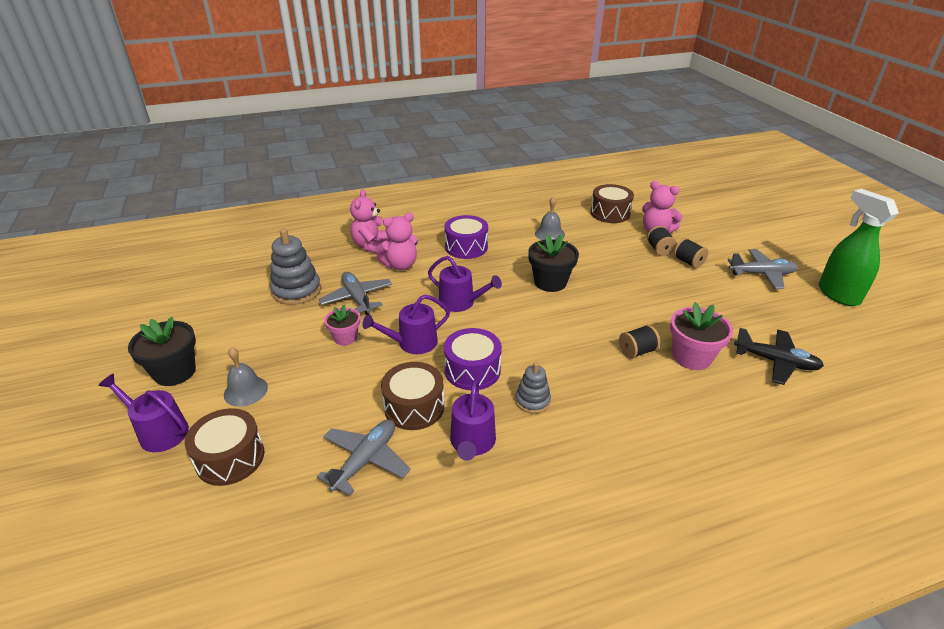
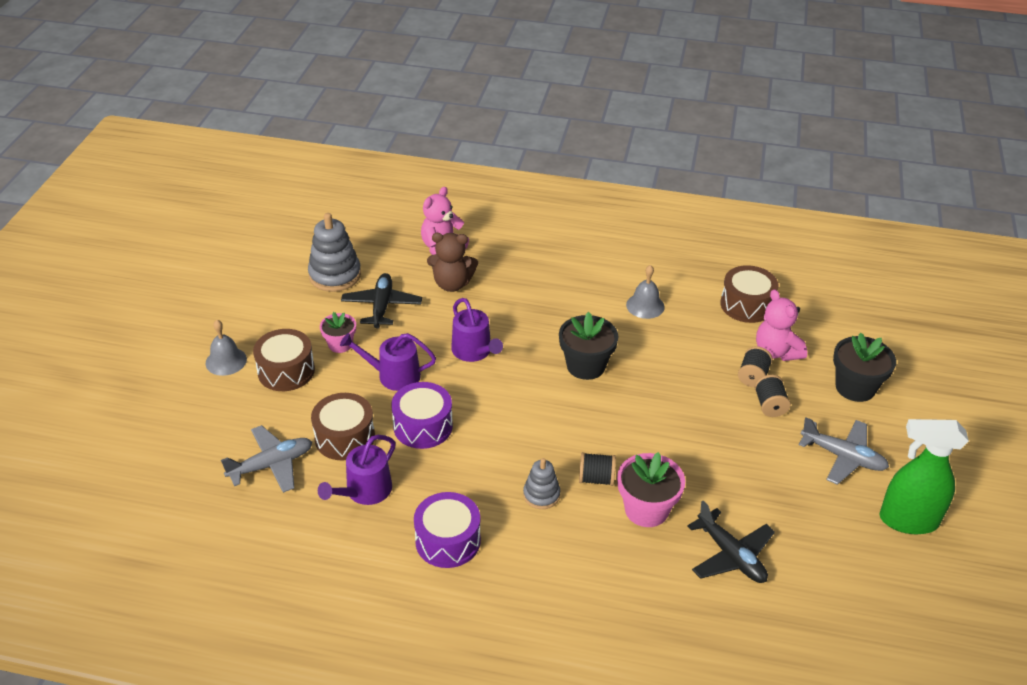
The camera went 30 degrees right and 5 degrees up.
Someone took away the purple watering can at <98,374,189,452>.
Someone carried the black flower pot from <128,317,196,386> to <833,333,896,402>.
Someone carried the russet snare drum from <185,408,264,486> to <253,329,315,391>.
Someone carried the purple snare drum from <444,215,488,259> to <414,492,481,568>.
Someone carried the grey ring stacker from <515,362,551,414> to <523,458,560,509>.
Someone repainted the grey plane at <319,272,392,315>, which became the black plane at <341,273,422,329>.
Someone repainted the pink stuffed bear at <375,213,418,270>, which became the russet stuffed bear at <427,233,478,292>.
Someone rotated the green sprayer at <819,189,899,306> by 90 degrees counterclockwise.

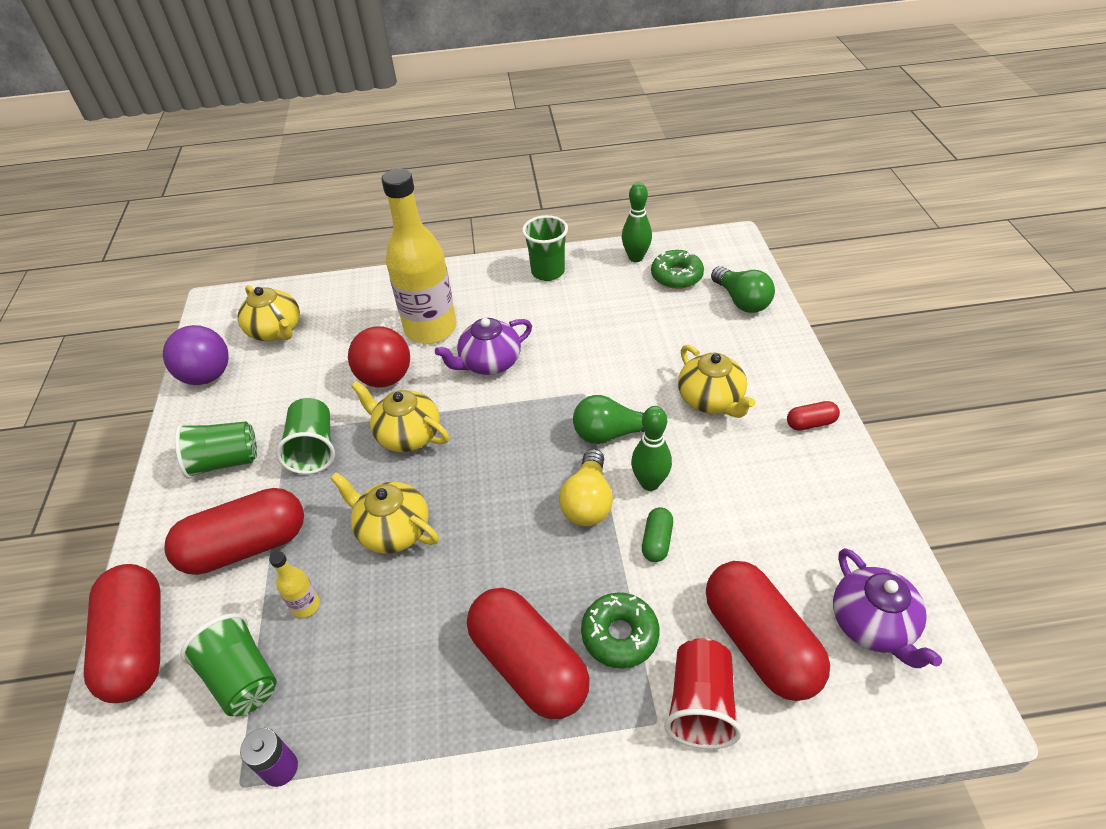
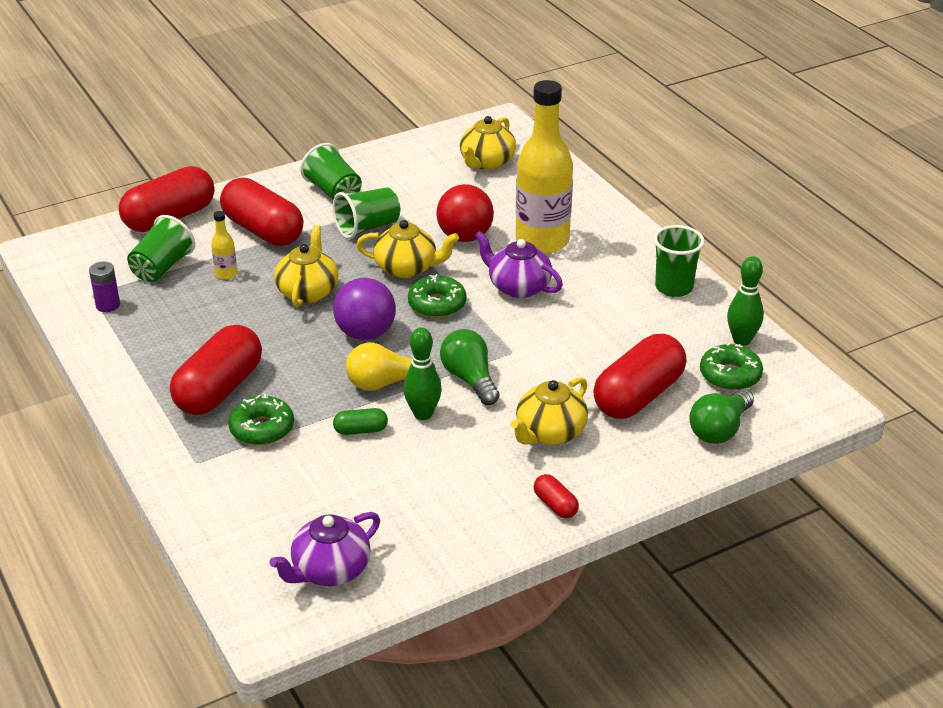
The camera went 65 degrees right and 10 degrees down.
Someone took away the crimson beaker at <664,638,742,749>.
Someone put down the green donut at <408,274,467,318>.
Someone carried the purple ball from <163,325,229,385> to <333,278,396,340>.
Someone carried the crimson pill from <706,561,830,701> to <593,334,686,419>.
Someone rotated the bright yellow china teapot at <351,381,449,452> by 90 degrees clockwise.

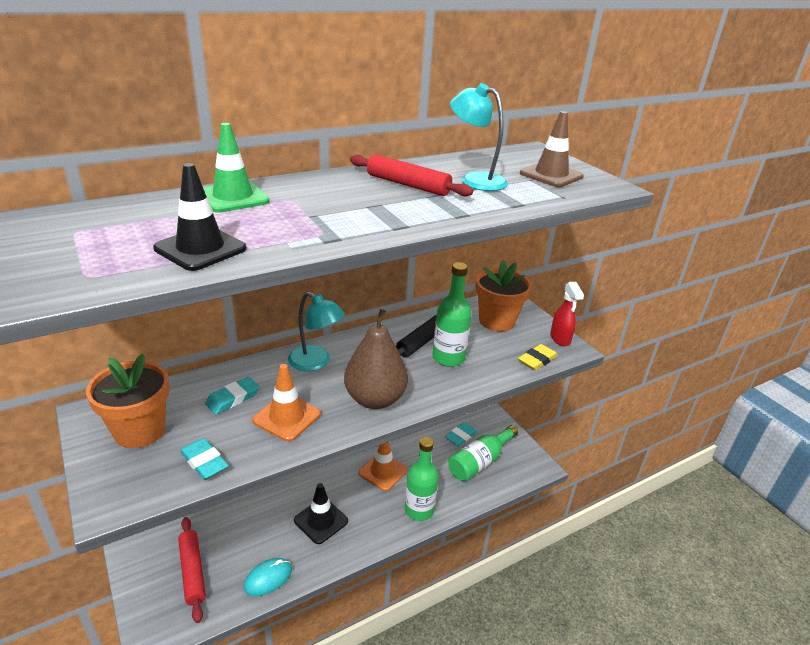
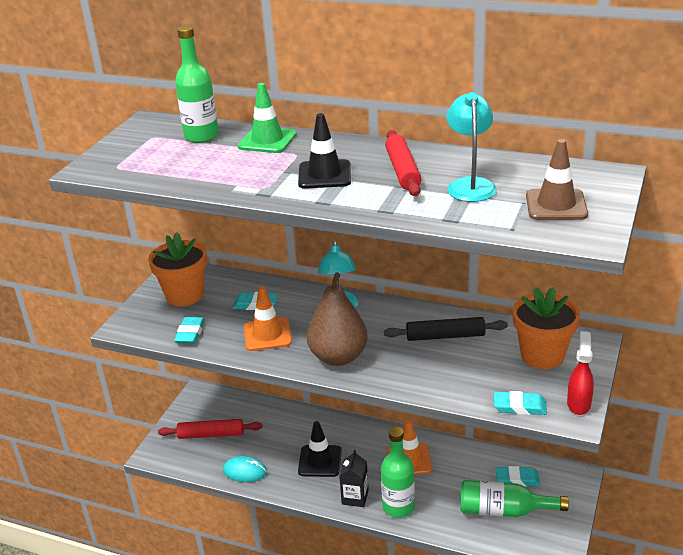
The camera went 55 degrees right and 0 degrees up.
Someone put down the black milk carton at <339,450,369,507>.
Someone carried the black road cone from <153,163,247,271> to <298,113,351,189>.
Someone carried the green flask from <433,262,472,367> to <175,25,219,143>.
Someone repainted the bright yellow gum eraser at <518,344,558,370>, which became the turquoise gum eraser at <494,391,547,415>.
Someone rotated the crimson pastry roller at <178,517,206,623> by 60 degrees clockwise.
Someone rotated the crimson sprayer at <550,282,584,346> by 150 degrees clockwise.

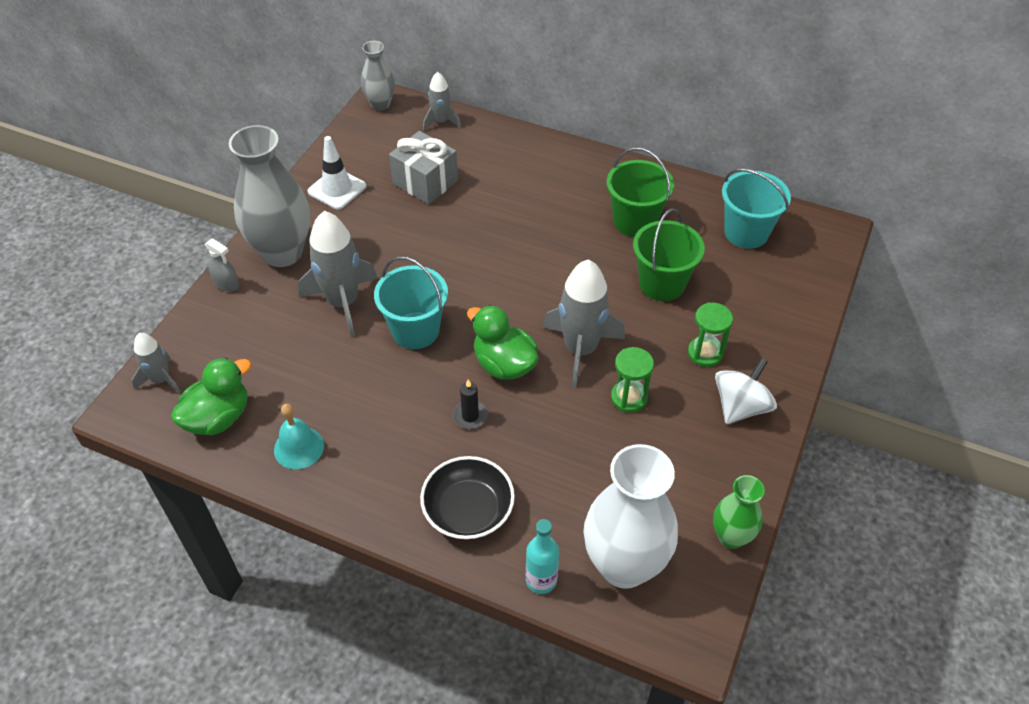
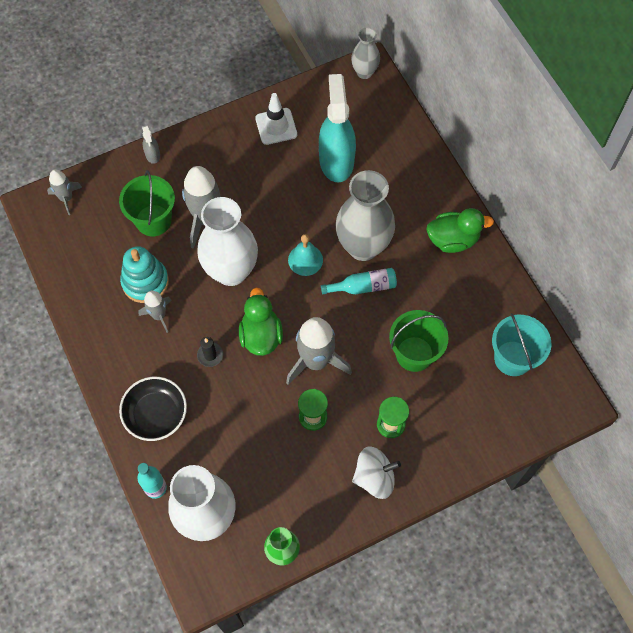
The camera went 40 degrees right and 15 degrees up.
Someone put down the turquoise ring stacker at <120,246,169,303>.
Someone put down the turquoise flask at <321,268,397,294>.
Someone carried the green duck from <171,357,251,435> to <426,208,494,253>.
Someone carried the grey vase from <229,125,310,267> to <335,170,395,261>.
Someone carried the turquoise hand bell from <274,404,324,469> to <288,234,323,276>.
Someone carried the grey spaceship from <423,72,461,131> to <138,291,172,333>.
Someone carried the green pail from <607,148,674,237> to <119,170,175,236>.
Someone swapped the turquoise pail at <374,256,448,349> for the snow-white vase at <197,197,258,286>.
Someone swapped the grey wrapped gift at <389,131,458,204> for the turquoise sprayer at <319,74,356,182>.

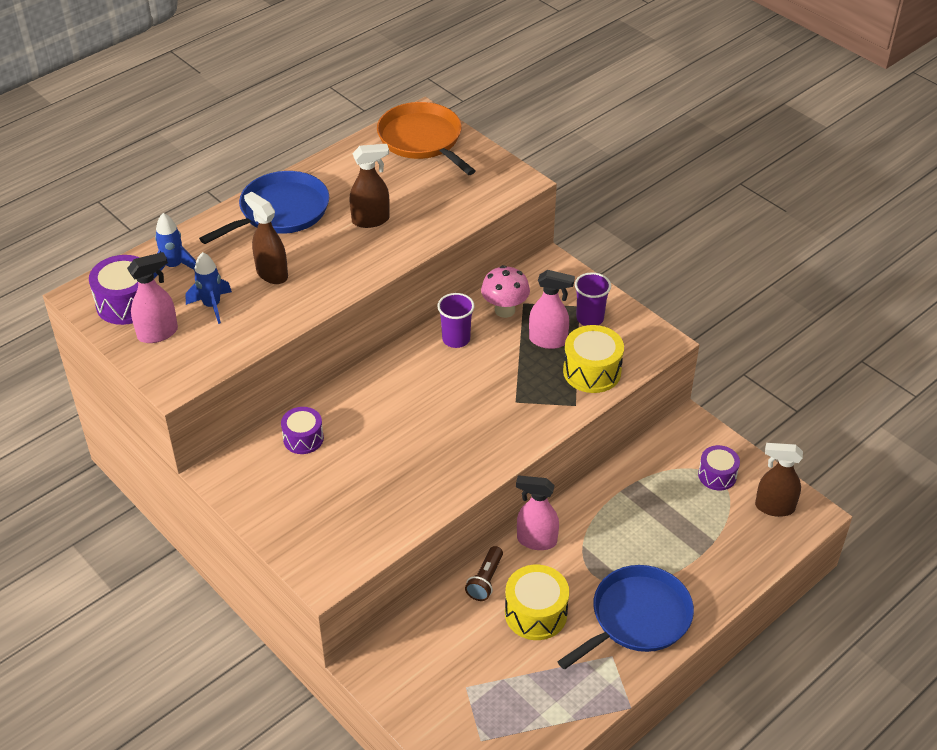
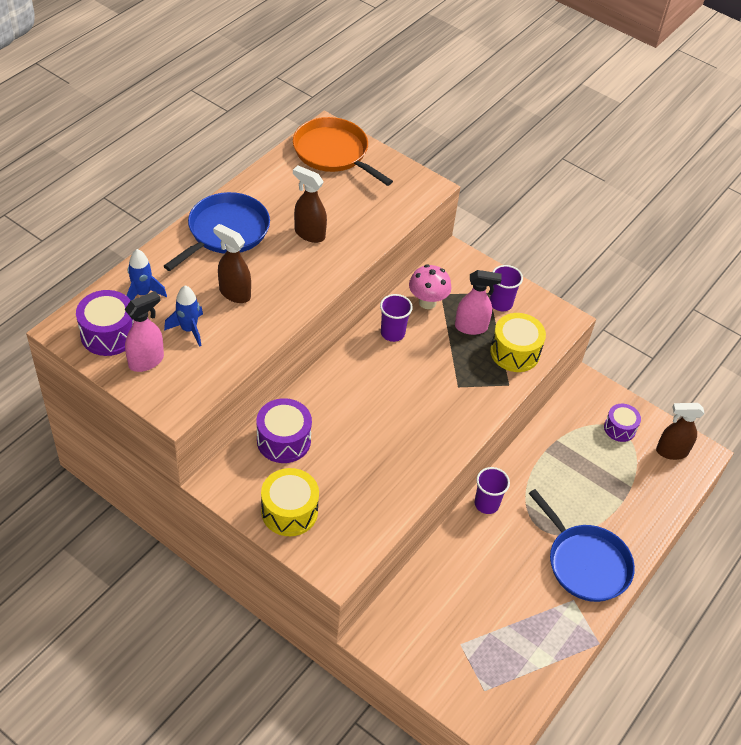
The camera went 15 degrees left and 5 degrees up.
Someone took away the russet flashlight at <465,546,503,601>.
Someone carried the bright yellow snare drum from <505,565,569,640> to <261,468,319,536>.
Someone swapped the pink sprayer at <516,476,559,550> for the purple beaker at <475,467,510,514>.
Someone rotated the russet sprayer at <350,144,390,228> by 120 degrees counterclockwise.
Someone rotated the royal blue skillet at <557,565,694,669> by 105 degrees clockwise.
Someone scaled the purple snare drum at <281,407,324,454> by 1.51.

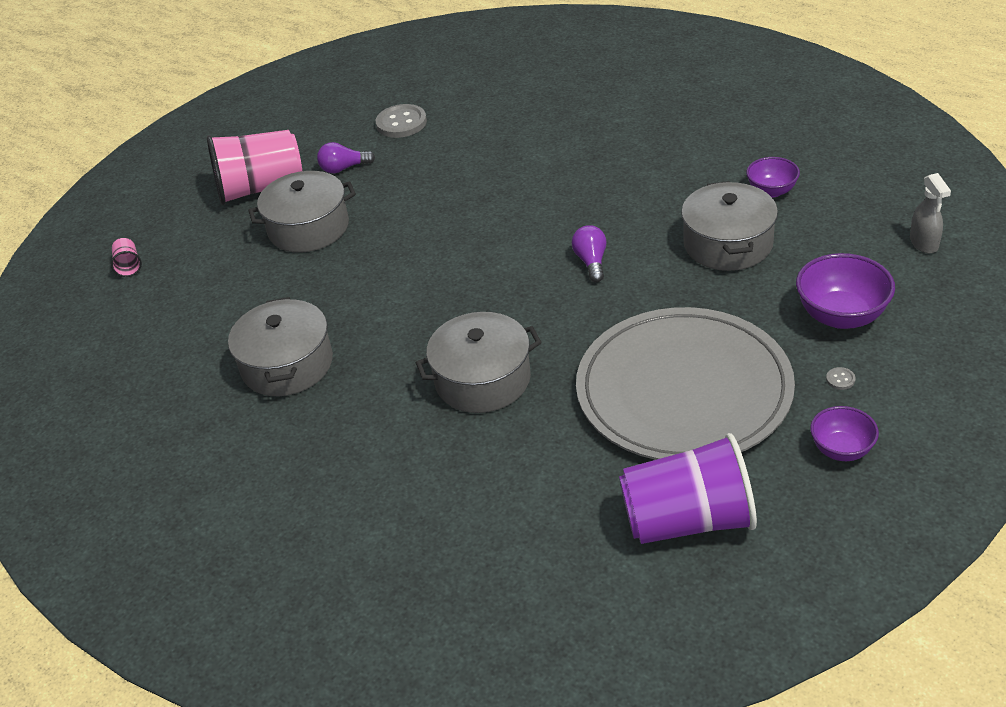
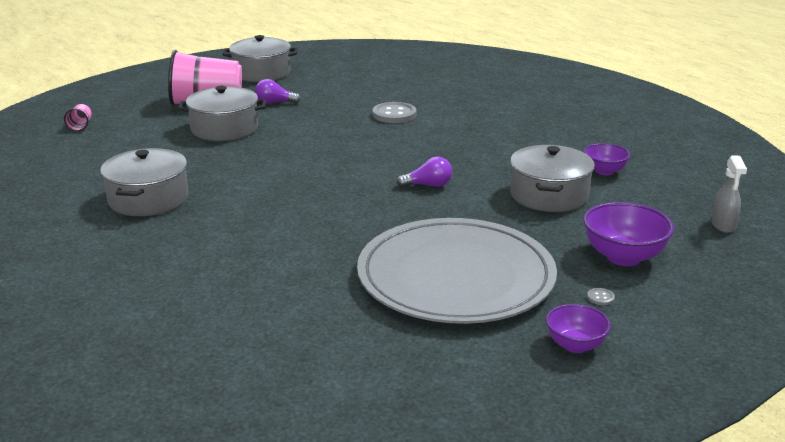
The camera went 10 degrees right and 15 degrees down.
Someone took away the purple beaker at <619,433,757,544>.
Someone carried the grey shirt button from <376,104,427,138> to <372,102,416,123>.
Someone carried the grey pot from <415,312,542,413> to <222,35,298,82>.
Someone rotated the purple bulb at <572,225,607,282> by 75 degrees clockwise.

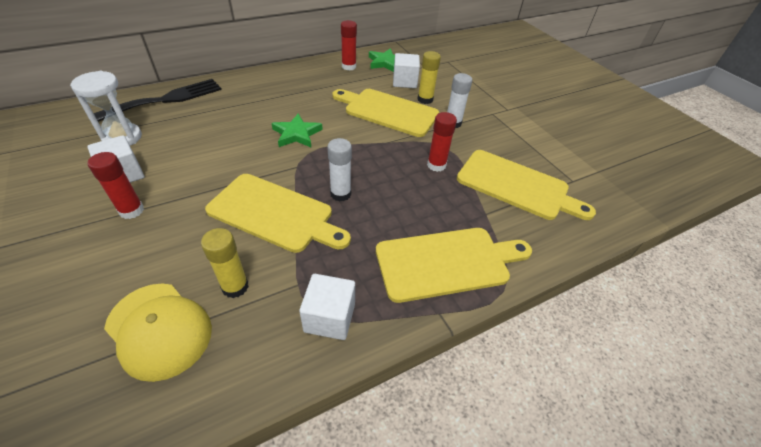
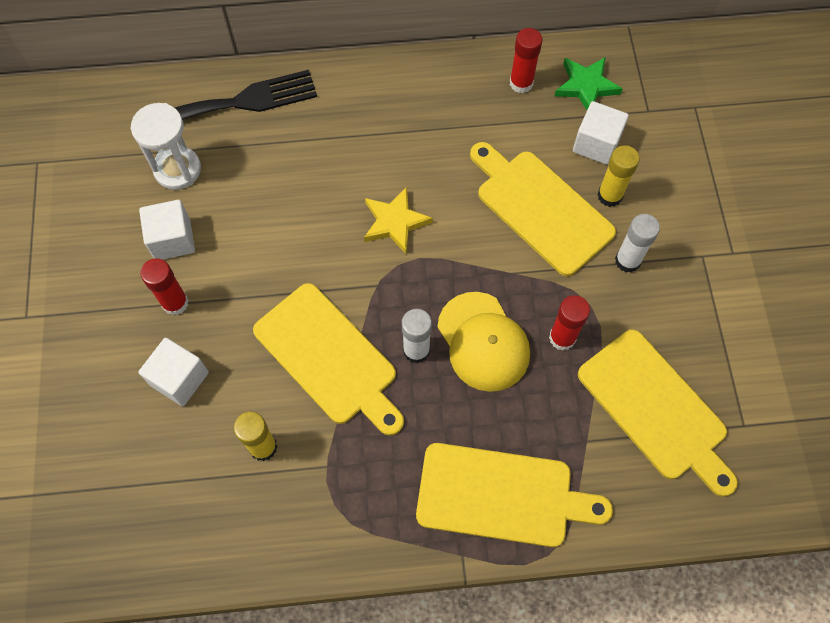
The camera went 25 degrees right and 20 degrees up.
Someone carried the bright yellow cap from <104,284,212,382> to <437,292,530,392>.
Someone carried the snow-white solid cube from <299,274,355,340> to <138,338,209,406>.
Someone repainted the green five-pointed star at <271,114,323,147>, which became the bright yellow five-pointed star at <364,187,433,254>.

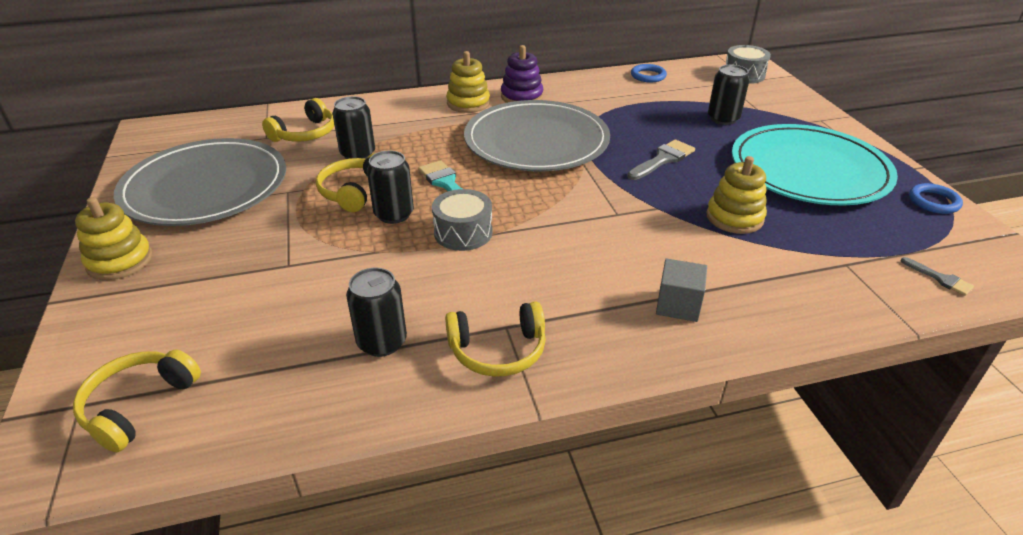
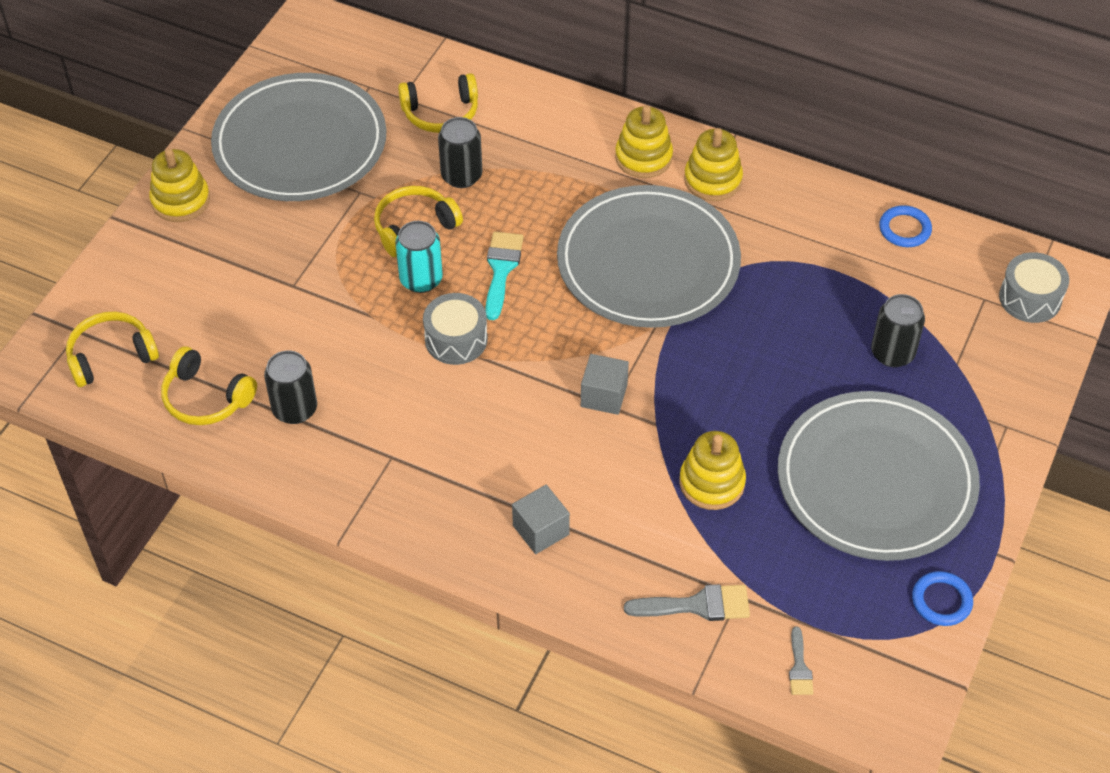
The camera went 40 degrees right and 15 degrees up.
Someone put down the grey solid cube at <581,354,629,415>.
Someone carried the bright yellow headphones from <445,301,546,377> to <161,346,257,425>.
Someone carried the grey paintbrush from <627,140,695,180> to <624,584,750,621>.
Someone repainted the black can at <367,151,414,224>, which became the turquoise can at <395,221,443,293>.
Someone repainted the purple ring stacker at <501,45,543,103>, which became the bright yellow ring stacker at <684,128,743,201>.
Someone repainted the turquoise dinner plate at <732,124,898,206>, which became the grey dinner plate at <778,391,980,561>.

